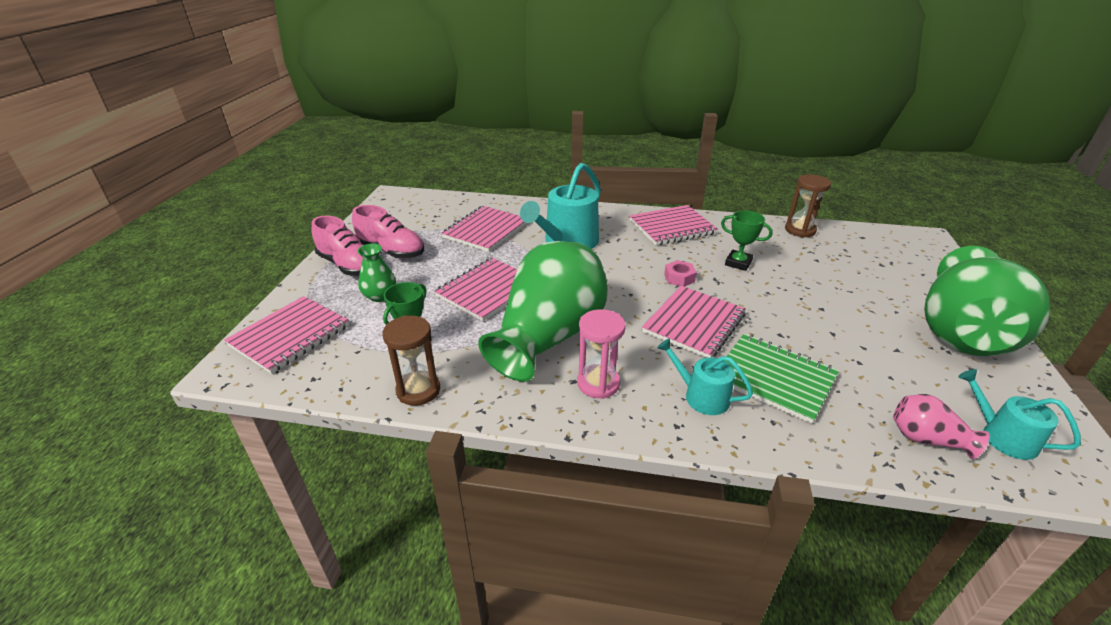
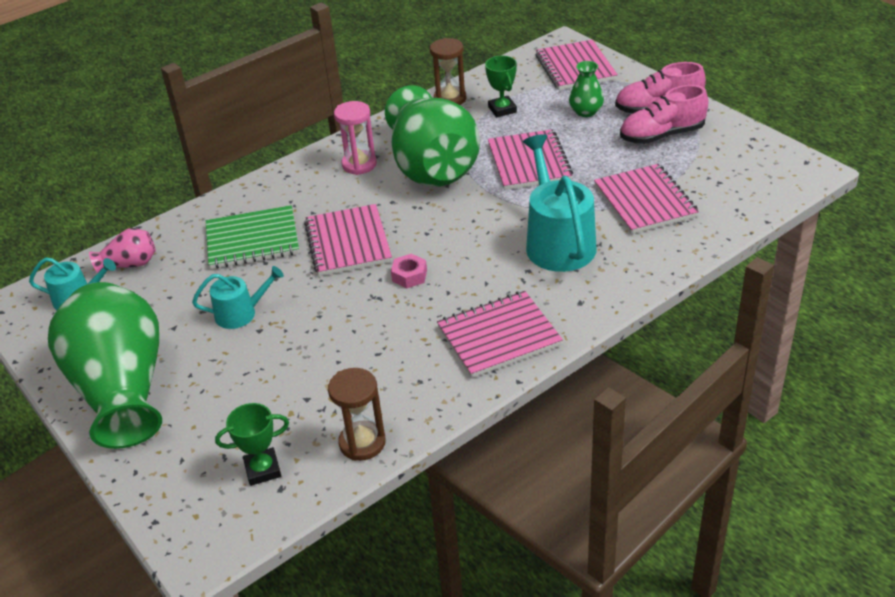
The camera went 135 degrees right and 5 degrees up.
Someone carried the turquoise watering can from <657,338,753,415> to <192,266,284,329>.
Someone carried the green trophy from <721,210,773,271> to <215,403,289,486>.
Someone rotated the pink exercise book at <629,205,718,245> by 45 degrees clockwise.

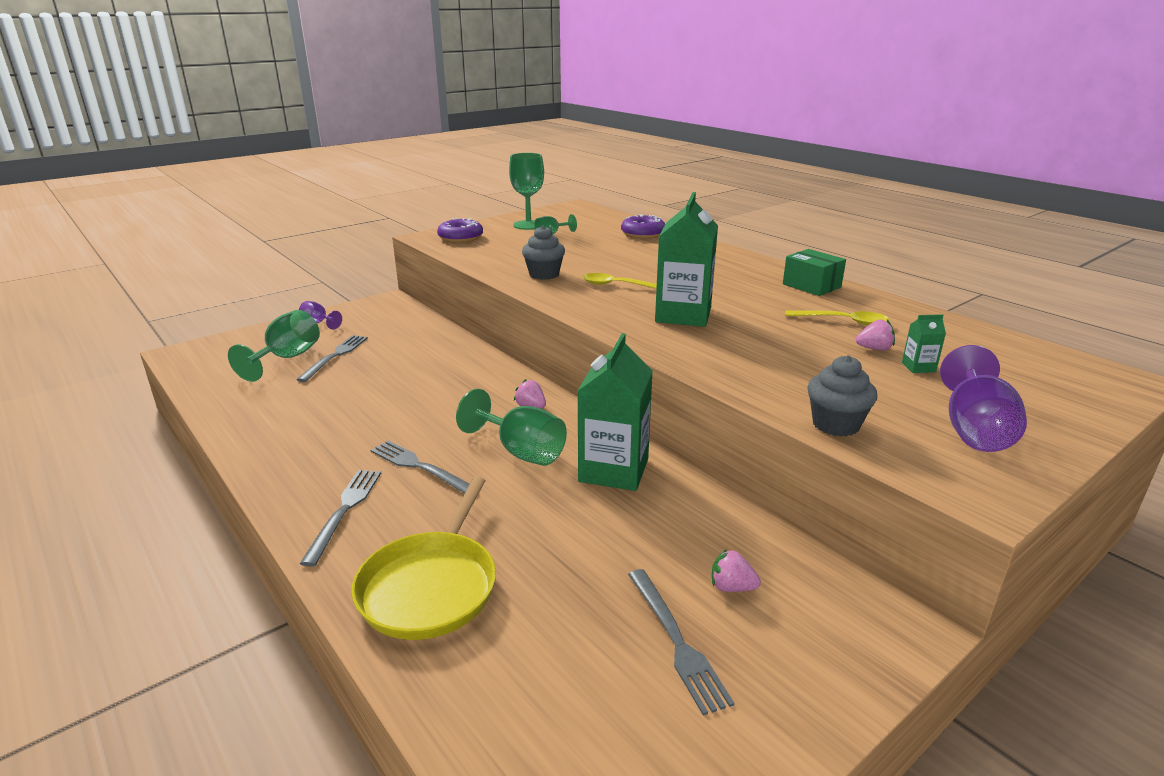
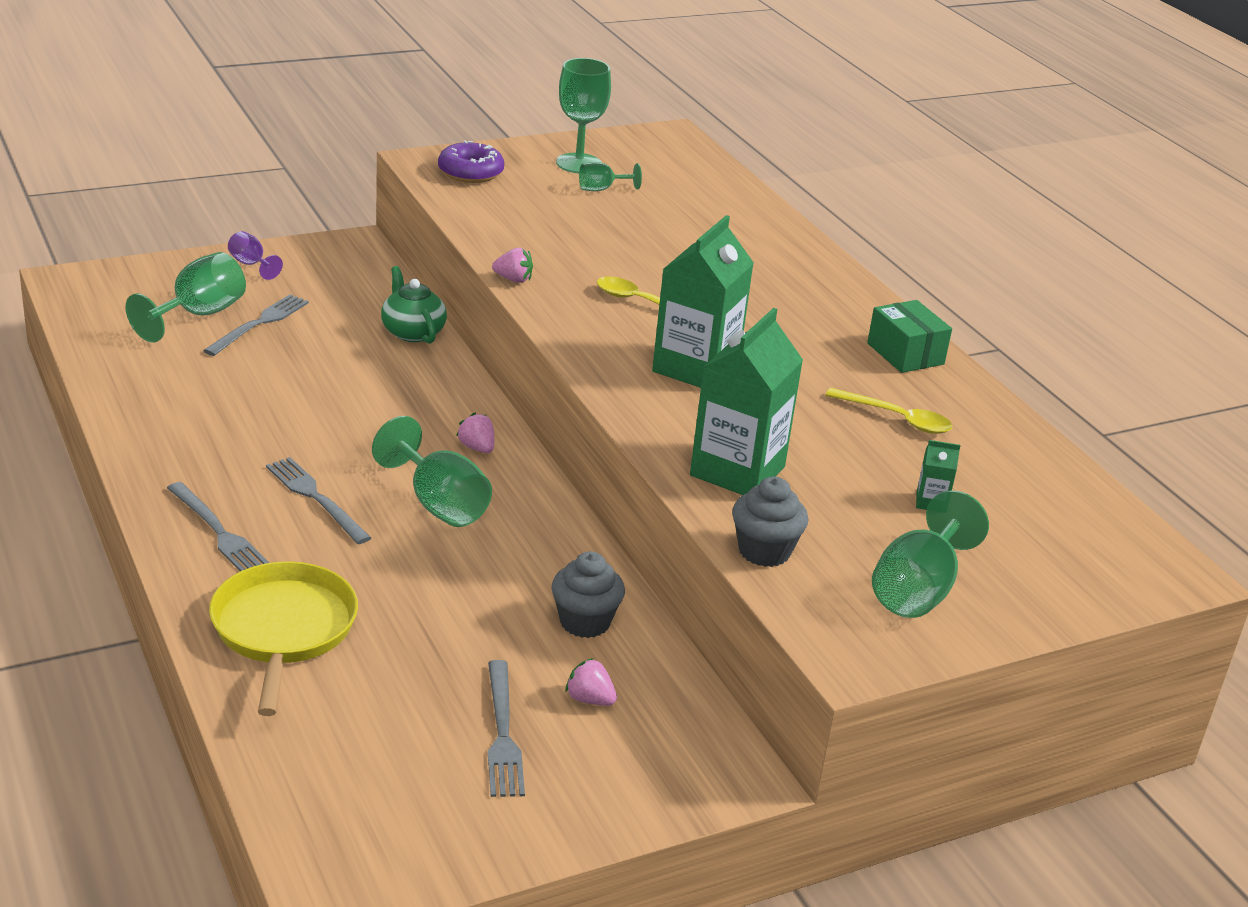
The camera went 10 degrees right and 5 degrees up.
Someone took away the purple donut at <621,215,665,239>.
Someone put down the green china teapot at <381,266,447,344>.
Someone carried the grey cupcake from <522,225,565,280> to <551,551,625,638>.
Someone carried the green milk carton from <578,333,653,491> to <690,308,803,495>.
Someone carried the pink strawberry from <856,320,895,351> to <492,248,533,283>.
Someone repainted the purple chalice at <940,345,1027,452>, which became the green chalice at <872,490,989,618>.
Someone rotated the grey fork at <300,470,381,567> by 120 degrees clockwise.
Someone rotated the bright yellow skillet at <351,477,496,640> by 150 degrees clockwise.

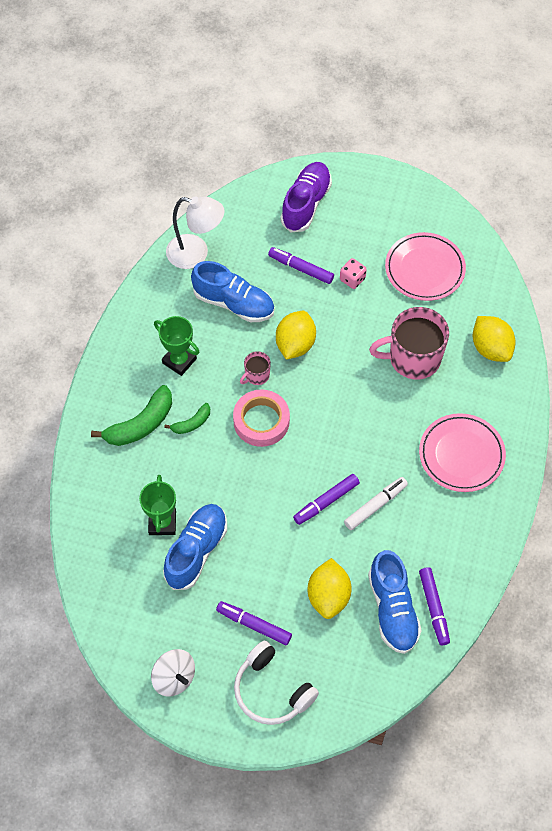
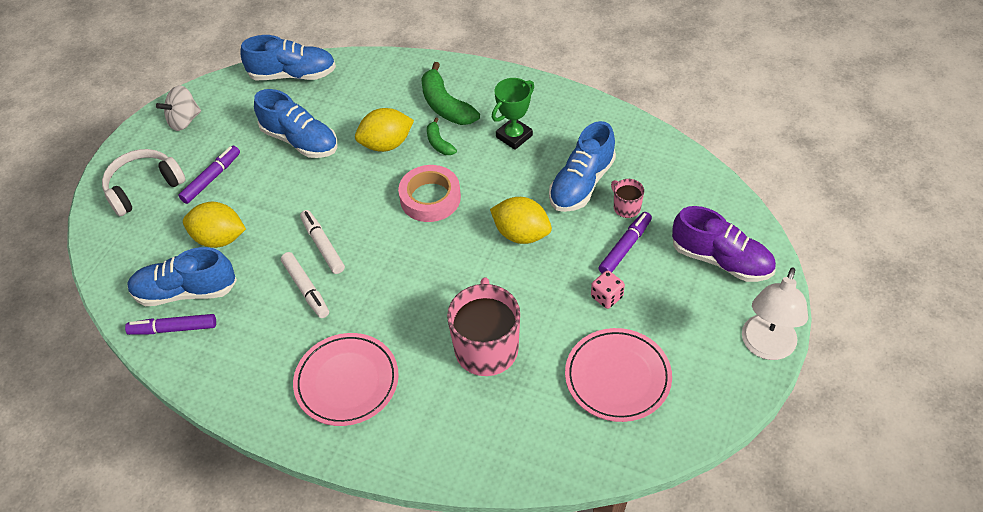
The camera went 100 degrees right and 10 degrees down.
Someone took away the green trophy at <139,475,176,535>.
Someone put down the royal blue lace-up shoe at <240,35,336,80>.
Someone carried the snow-white desk lamp from <166,196,224,269> to <742,267,808,360>.
Someone carried the pink tea mug from <240,351,271,385> to <611,179,644,218>.
Someone carried the bright yellow lemon from <473,316,516,362> to <355,108,414,152>.
Someone repainted the purple marker at <293,474,360,525>, which became the snow-white marker at <300,210,345,274>.

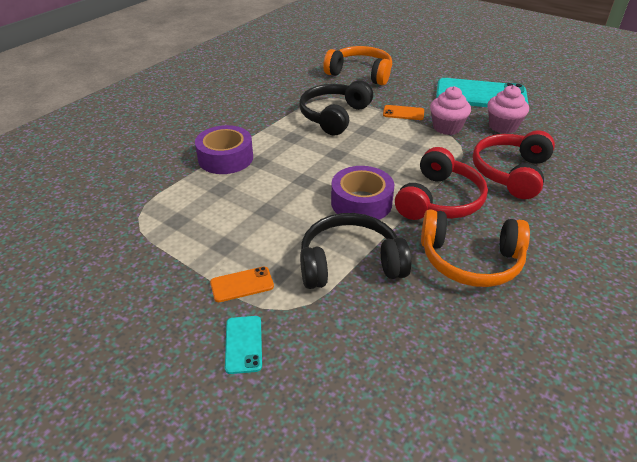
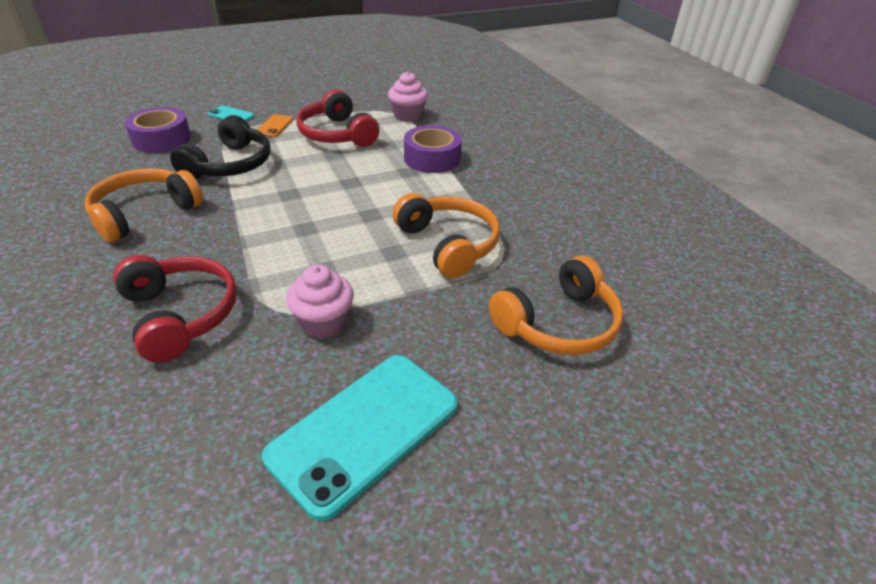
The camera went 120 degrees right and 0 degrees up.
Someone took away the orange-coloured phone at <383,105,424,120>.
Someone carried the purple sticky tape from <331,166,394,220> to <125,107,191,153>.
Someone carried the crimson headphones from <395,147,488,220> to <296,90,379,147>.
Someone carried the pink cupcake from <488,85,529,134> to <388,71,428,122>.
Someone repainted the black headphones at <299,80,373,136>, which became the orange-coloured headphones at <392,193,500,278>.

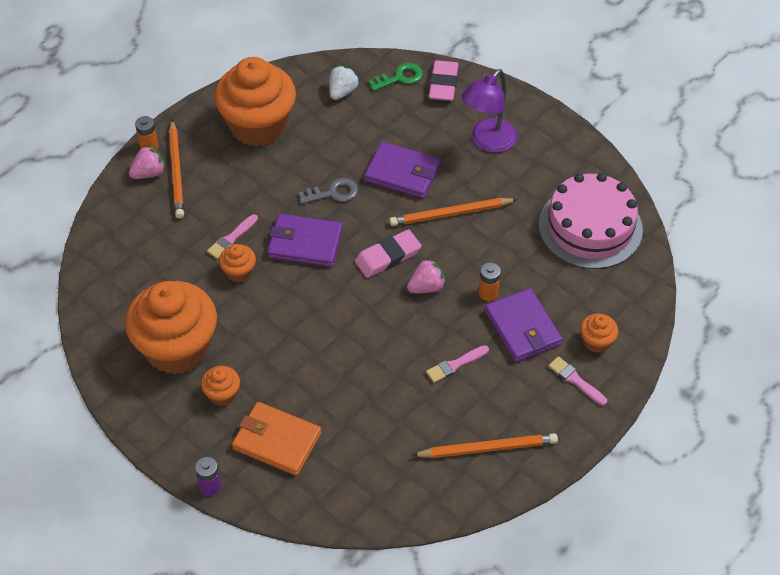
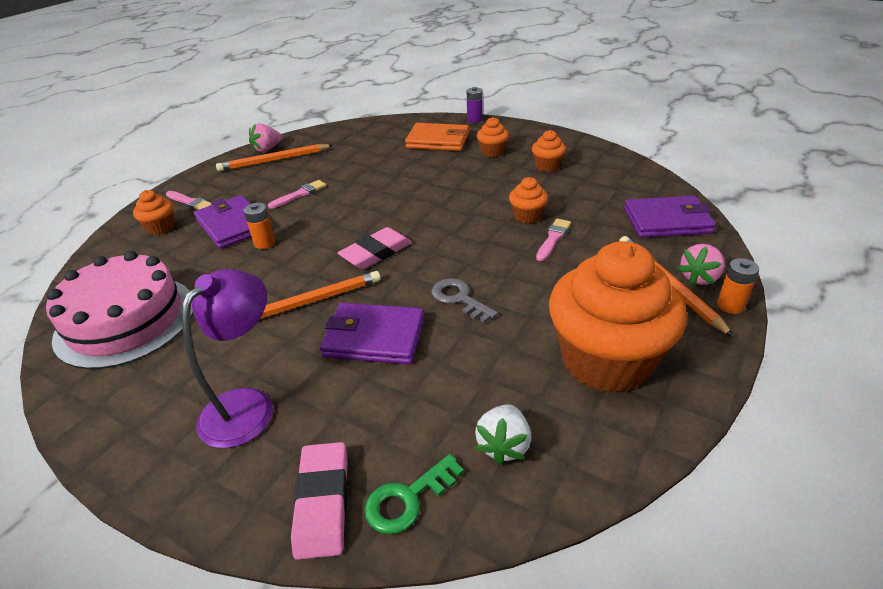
The camera went 170 degrees right and 15 degrees down.
Someone carried the purple wallet from <267,214,343,267> to <624,196,716,238>.
Someone carried the pink strawberry from <407,258,446,293> to <249,123,282,152>.
Someone rotated the grey latchkey at <299,178,358,204> by 75 degrees clockwise.
Someone scaled the orange-coloured cupcake at <125,281,217,374> by 0.42.

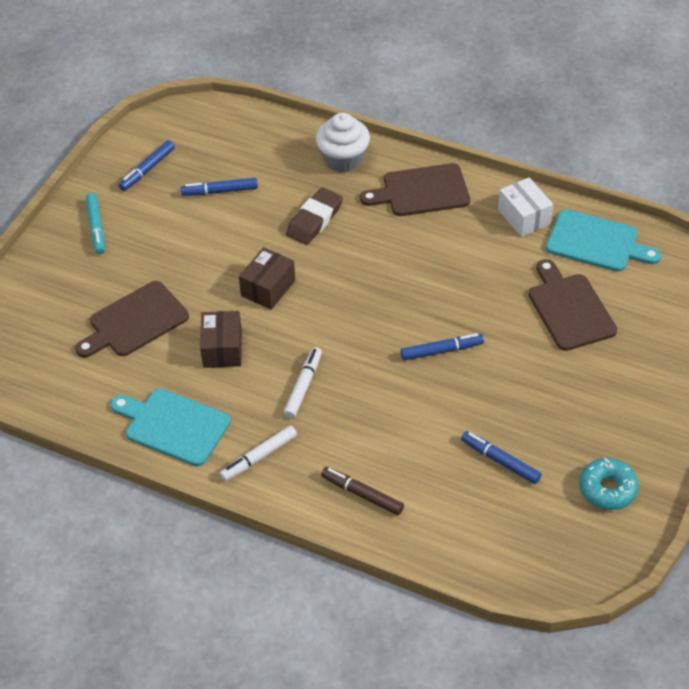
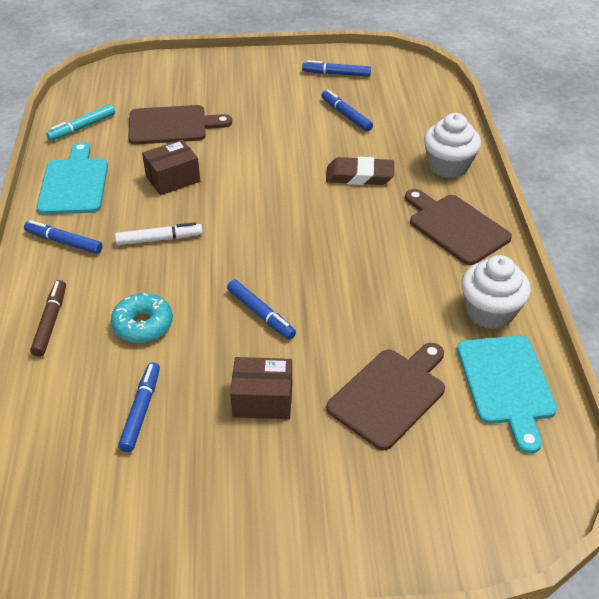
The camera went 60 degrees right and 5 degrees down.
Someone carried the turquoise marker from <86,193,105,254> to <46,104,115,141>.
Someone carried the russet parcel from <239,247,295,310> to <230,357,292,419>.
Someone carried the turquoise donut from <579,458,639,510> to <111,293,173,343>.
Someone swapped the snow-white parcel at <498,177,553,237> for the snow-white cupcake at <462,255,531,329>.
Someone repainted the snow-white marker at <220,425,297,481>, which became the royal blue marker at <24,220,103,254>.
Someone rotated the russet chopping board at <75,281,189,358> by 150 degrees clockwise.

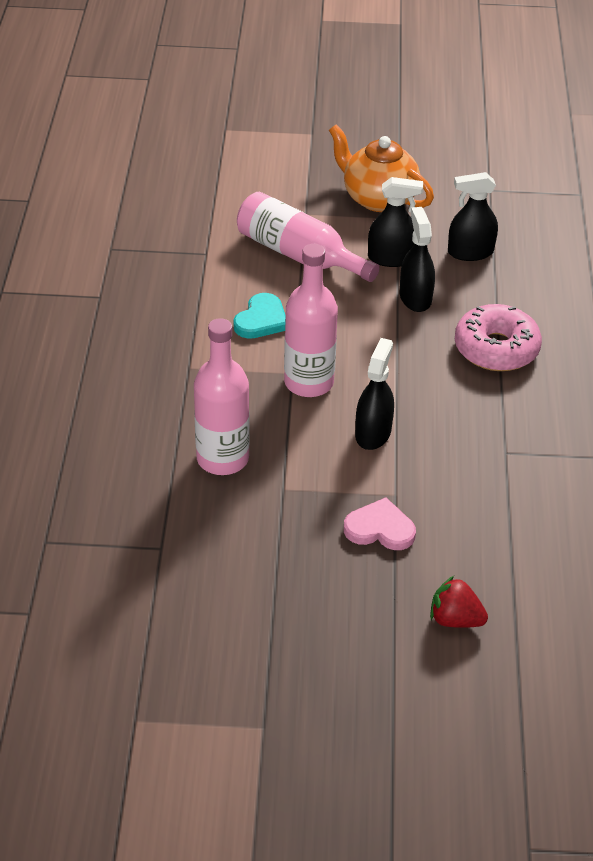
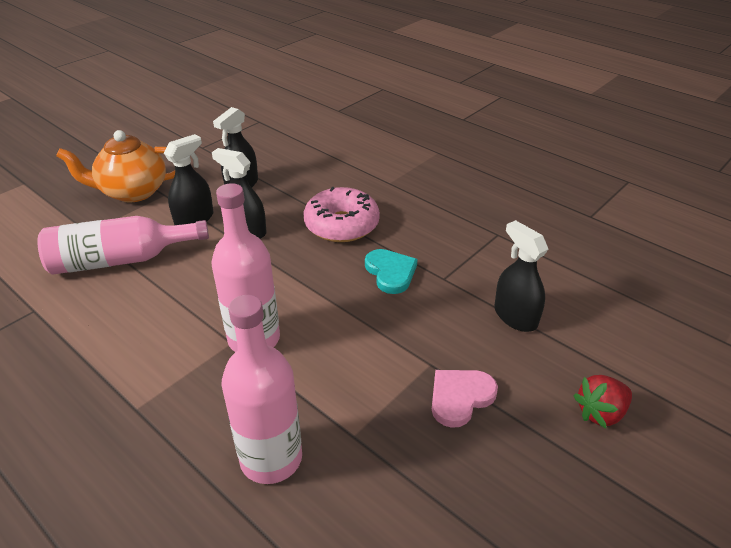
The camera went 50 degrees left and 5 degrees down.
Someone carried the turquoise love heart from <233,293,286,339> to <365,249,418,294>.
Someone carried the black sprayer from <355,338,394,450> to <494,220,548,332>.

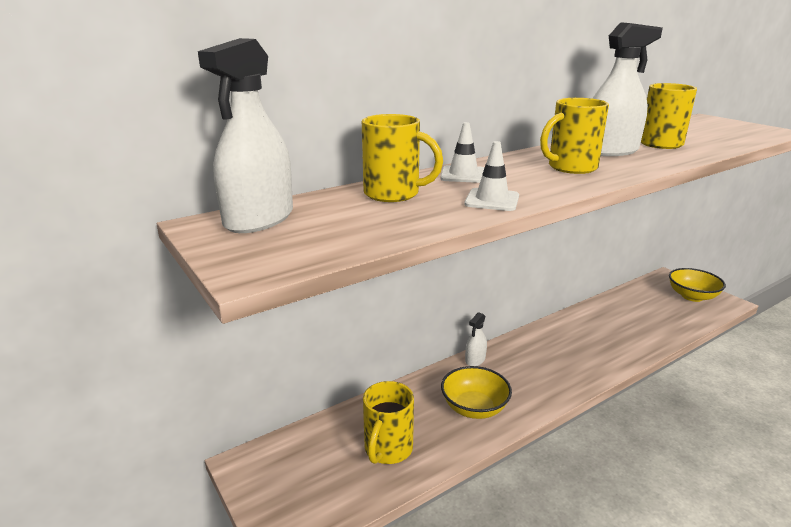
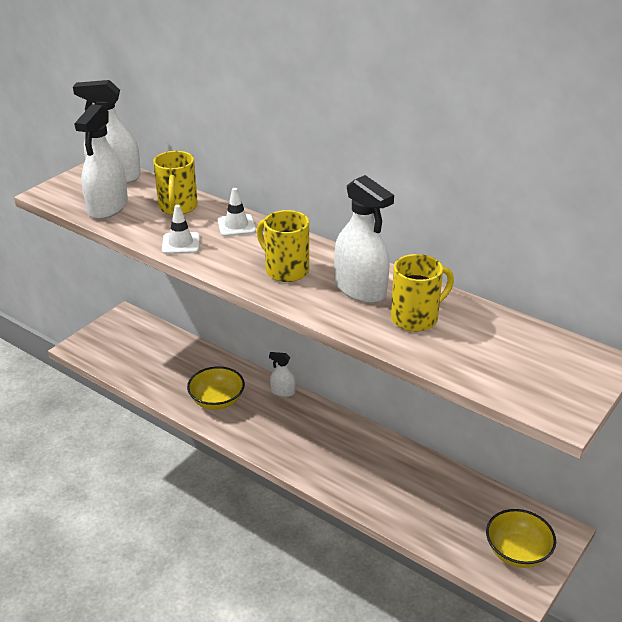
The camera went 70 degrees right and 10 degrees up.
Someone took away the bright yellow tea mug at <363,381,414,464>.
Someone put down the snow-white sprayer at <74,104,128,219>.

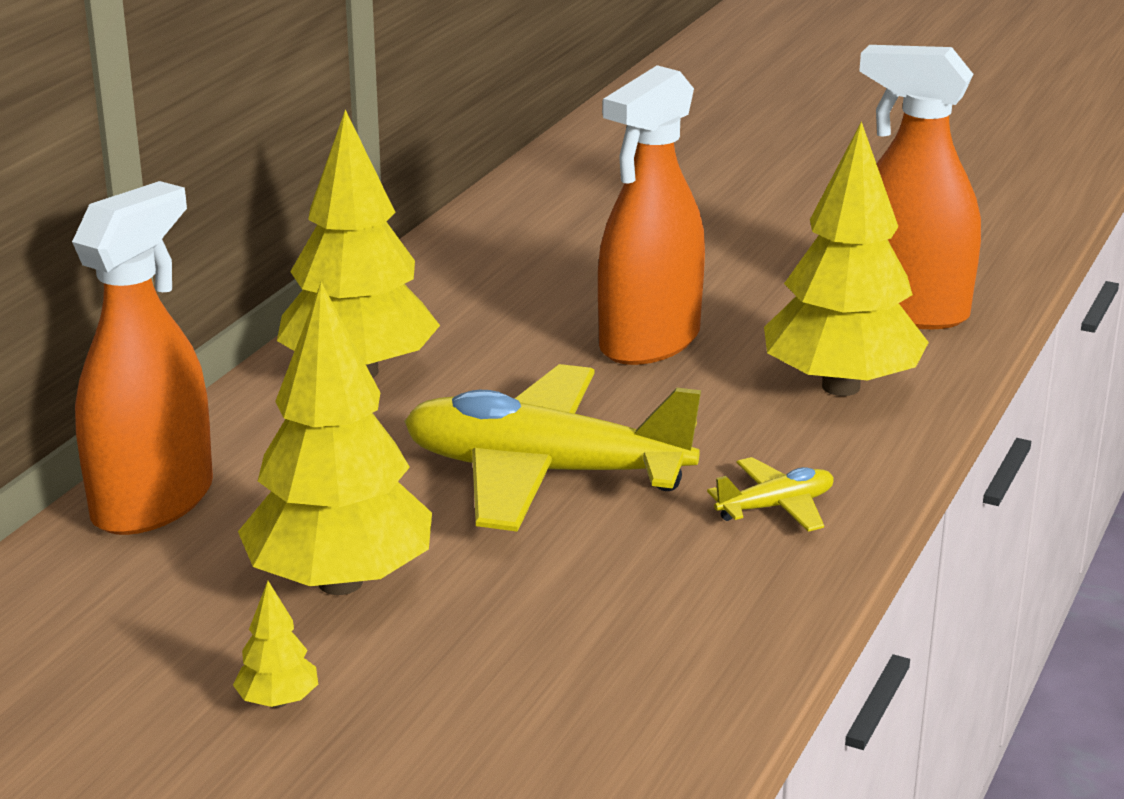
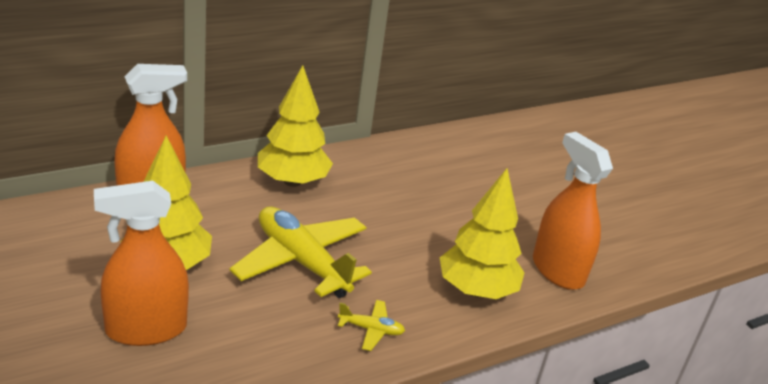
The camera went 30 degrees right and 5 degrees up.
Someone took away the bright yellow fir tree at <233,581,318,708>.
Someone carried the orange-coloured sprayer from <598,65,705,365> to <94,181,189,346>.

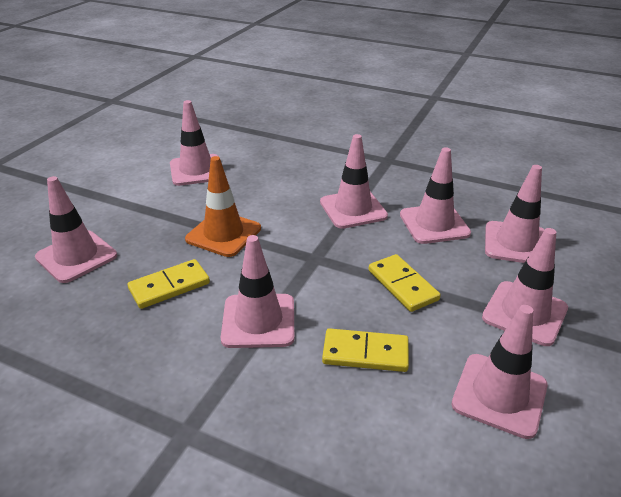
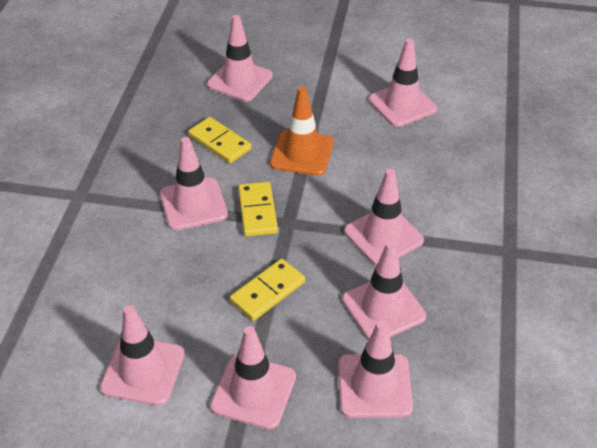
The camera went 75 degrees right and 10 degrees up.
Someone carried the bright yellow domino tile from <322,328,409,372> to <238,182,278,236>.

